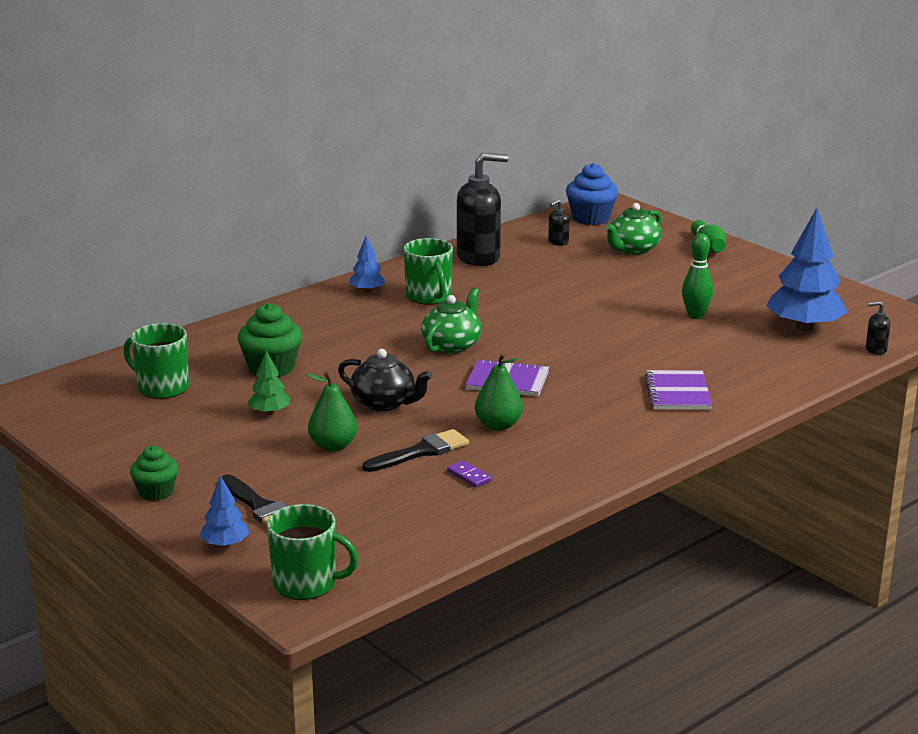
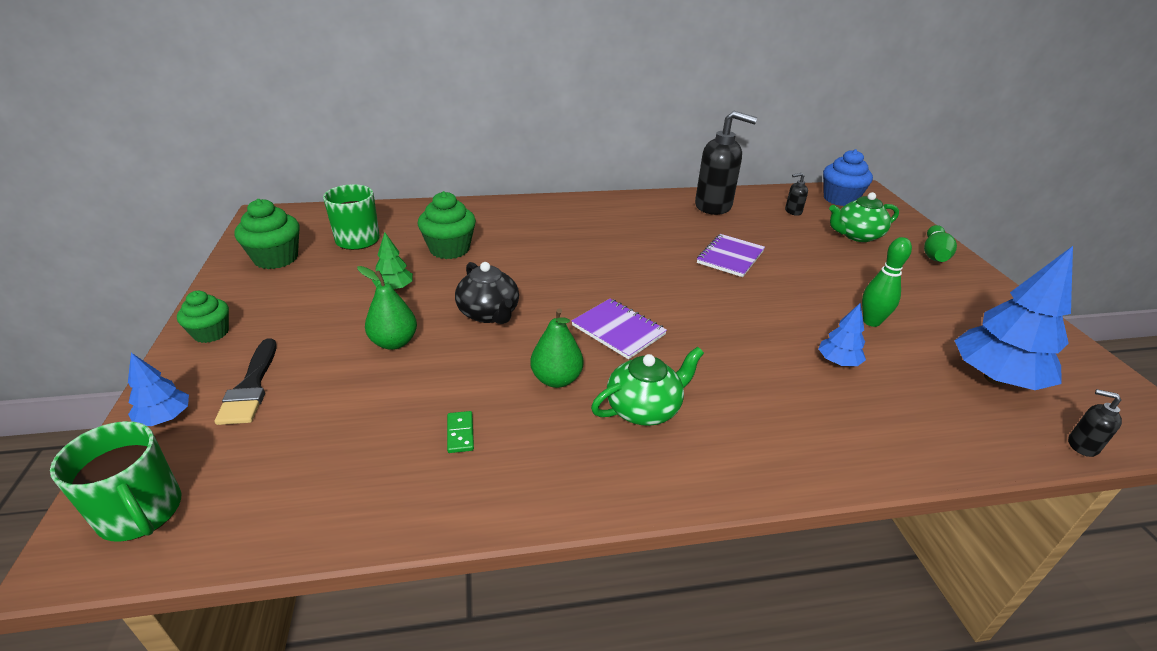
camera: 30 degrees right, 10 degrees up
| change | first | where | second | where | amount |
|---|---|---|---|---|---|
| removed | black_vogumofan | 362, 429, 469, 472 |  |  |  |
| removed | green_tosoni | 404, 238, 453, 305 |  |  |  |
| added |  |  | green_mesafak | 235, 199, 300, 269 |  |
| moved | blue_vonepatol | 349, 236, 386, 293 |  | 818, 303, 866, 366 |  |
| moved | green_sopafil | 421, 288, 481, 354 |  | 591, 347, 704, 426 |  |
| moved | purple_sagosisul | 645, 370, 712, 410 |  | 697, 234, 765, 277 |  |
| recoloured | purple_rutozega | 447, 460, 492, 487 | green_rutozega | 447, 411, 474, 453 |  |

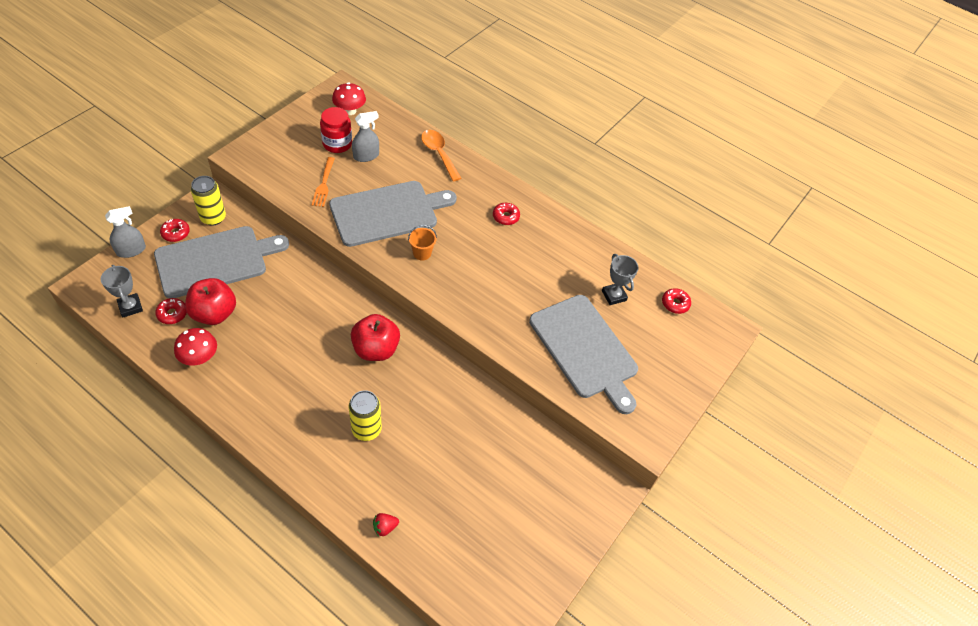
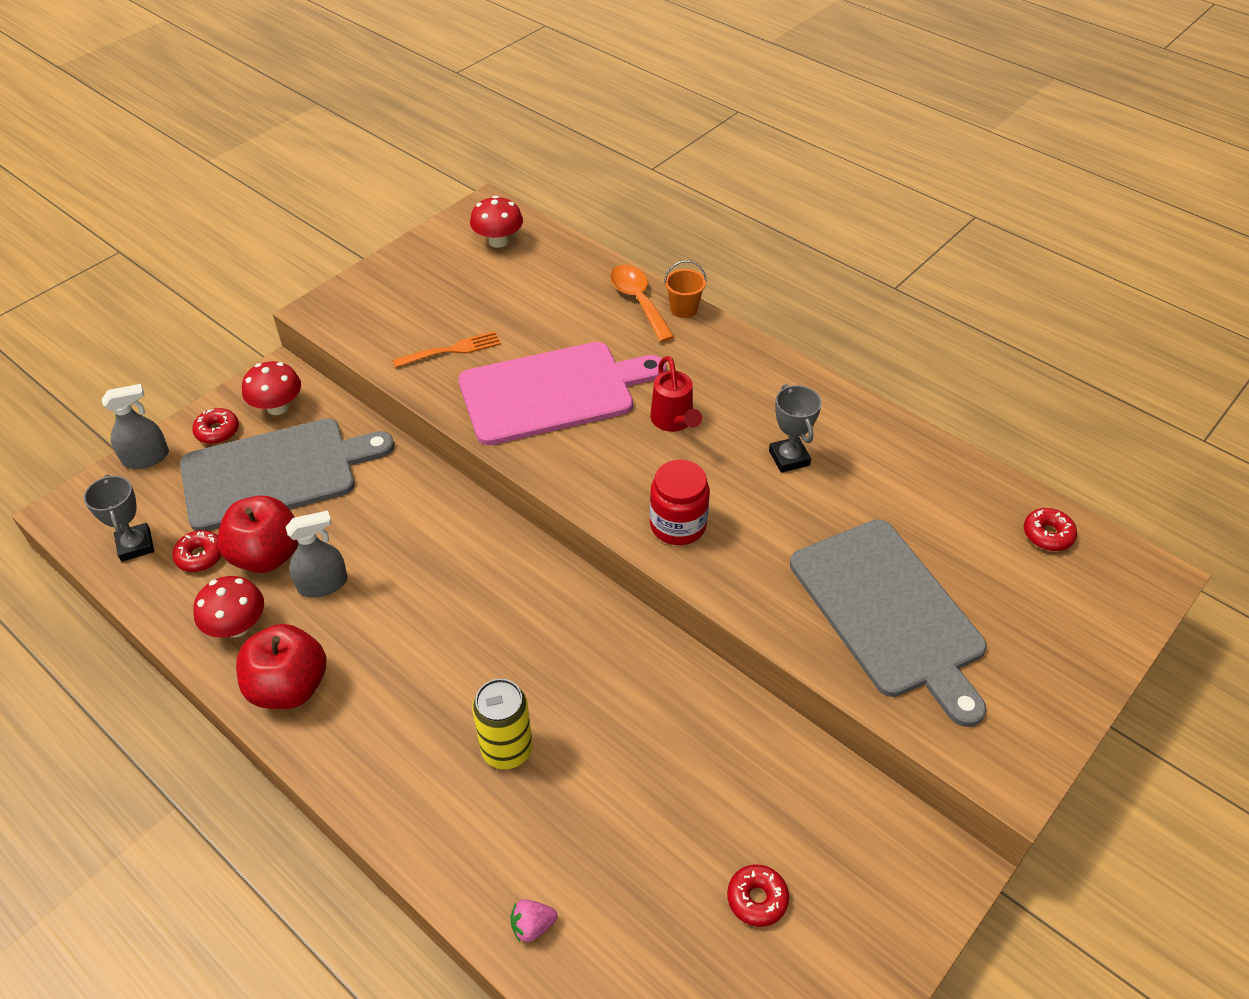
camera: 10 degrees right, 5 degrees down
| change | first | where | second | where | amount |
|---|---|---|---|---|---|
| added |  |  | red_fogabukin | 650, 356, 702, 432 |  |
| moved | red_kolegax | 320, 107, 352, 153 |  | 650, 460, 710, 545 |  |
| moved | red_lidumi | 351, 314, 400, 361 |  | 236, 624, 327, 709 |  |
| moved | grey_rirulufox | 352, 111, 379, 162 |  | 286, 511, 348, 597 |  |
| moved | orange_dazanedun | 408, 225, 437, 260 |  | 664, 260, 707, 318 |  |
| moved | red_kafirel | 493, 203, 520, 225 |  | 727, 865, 789, 927 |  |
| moved | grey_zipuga | 602, 254, 639, 305 |  | 769, 384, 822, 473 |  |
| replaced | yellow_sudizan | 191, 176, 226, 225 | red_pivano | 242, 361, 301, 415 |  |
| recoloured | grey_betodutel | 329, 181, 457, 247 | pink_betodutel | 458, 342, 666, 445 |  |
| recoloured | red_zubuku | 373, 513, 399, 536 | pink_zubuku | 511, 899, 558, 942 |  |
| turned | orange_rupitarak | 312, 157, 335, 207 |  | 392, 331, 501, 368 | 120 degrees counterclockwise |

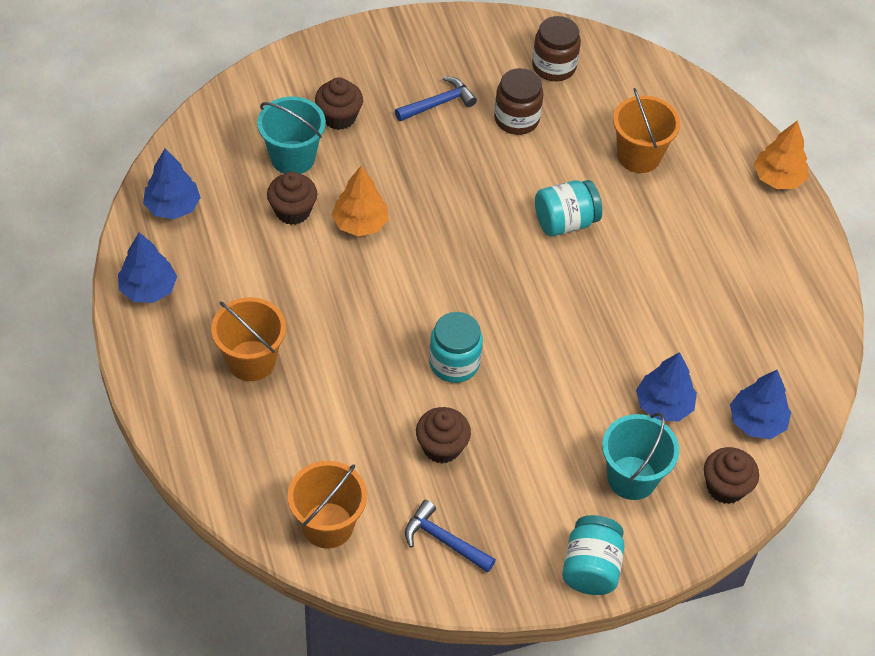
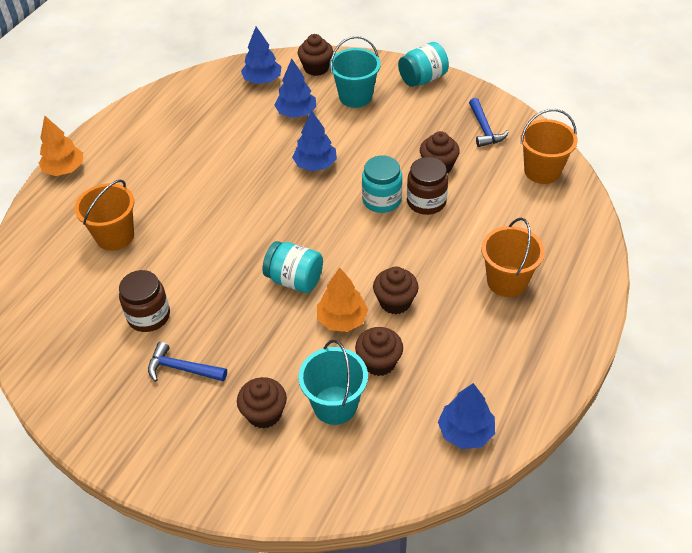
camera: 130 degrees left, 5 degrees down
| change | first | where | second | where | amount |
|---|---|---|---|---|---|
| added |  |  | brown_mesafak | 373, 267, 419, 314 |  |
| moved | blue_vonepatol | 118, 232, 177, 303 |  | 292, 110, 337, 171 |  |
| moved | brown_kolegax | 532, 16, 581, 81 |  | 407, 157, 448, 215 |  |
| moved | turquoise_kolegax | 535, 180, 602, 236 |  | 262, 241, 323, 293 |  |

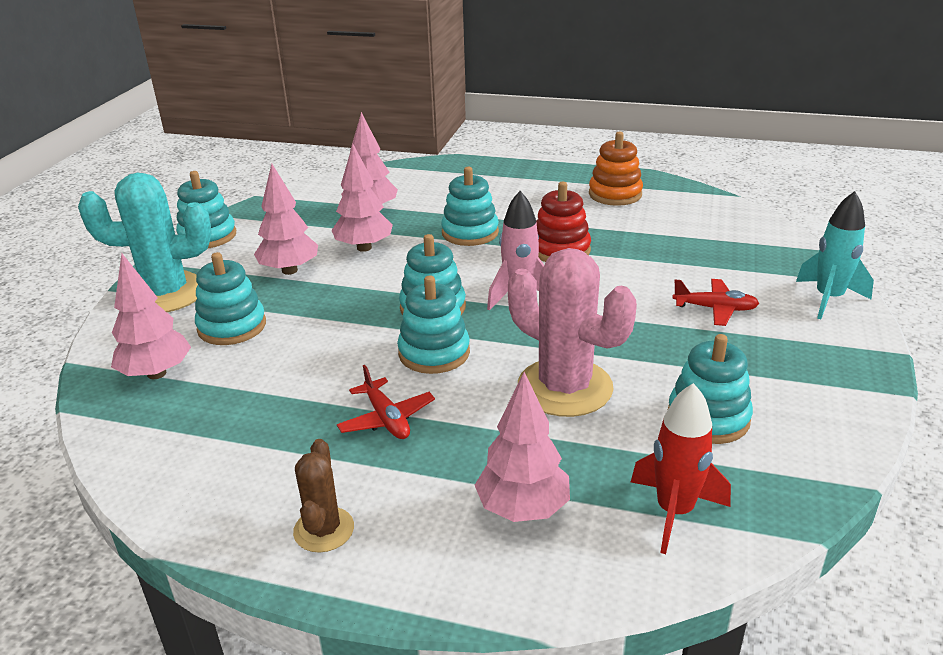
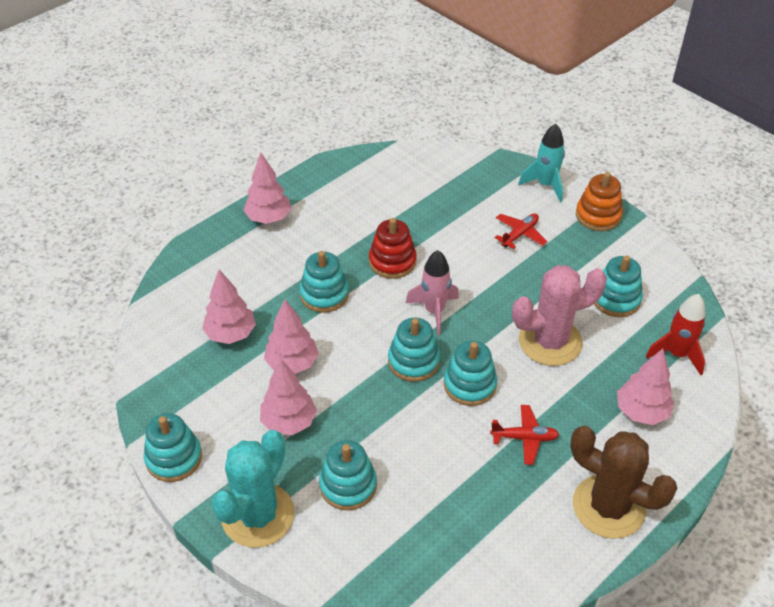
camera: 60 degrees left, 15 degrees up
| change | first | where | second | where | amount |
|---|---|---|---|---|---|
| moved | pink_vonepatol | 111, 254, 191, 379 |  | 243, 152, 291, 224 |  |
| moved | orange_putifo | 589, 132, 643, 206 |  | 576, 172, 623, 231 |  |
| resized | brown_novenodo | 293, 439, 354, 553 |  | 570, 426, 677, 539 | x1.91 |

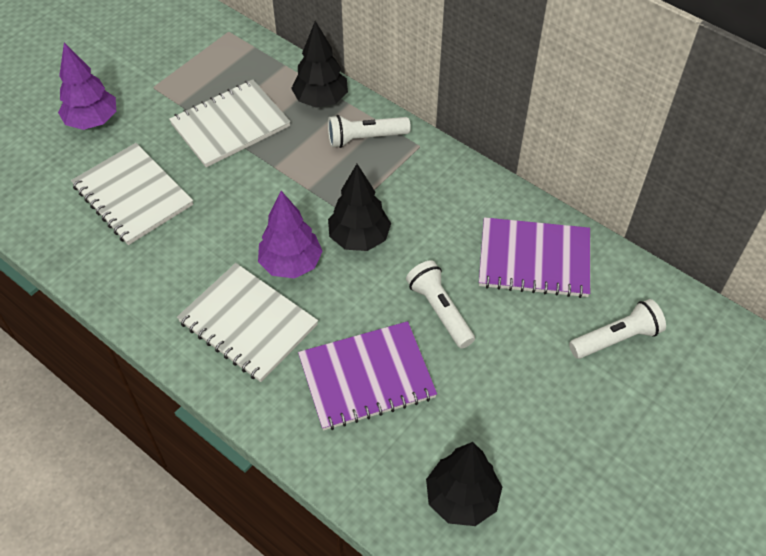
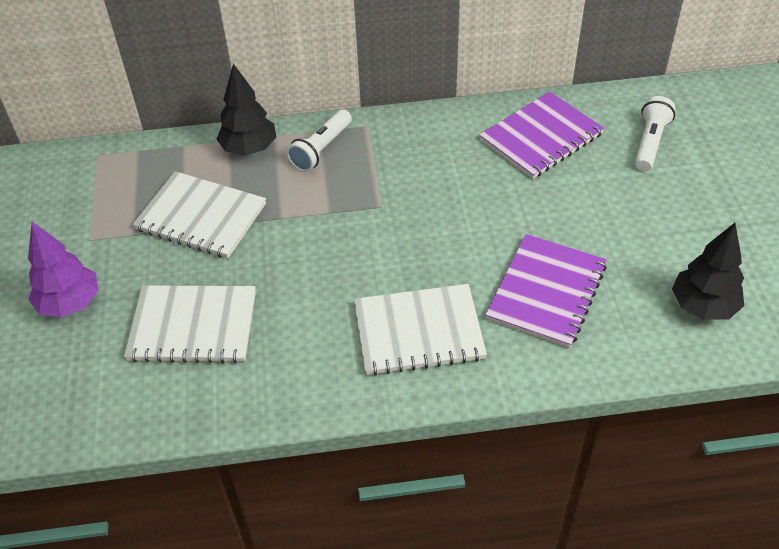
camera: 45 degrees left, 5 degrees down
| change | first | where | second | where | amount |
|---|---|---|---|---|---|
| removed | purple_vonepatol | 258, 191, 322, 279 |  |  |  |
| removed | black_vonepatol | 328, 164, 391, 251 |  |  |  |
| removed | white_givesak | 406, 260, 475, 349 |  |  |  |
| turned | white_sagosisul | 169, 79, 290, 168 |  | 133, 171, 266, 258 | 75 degrees counterclockwise |

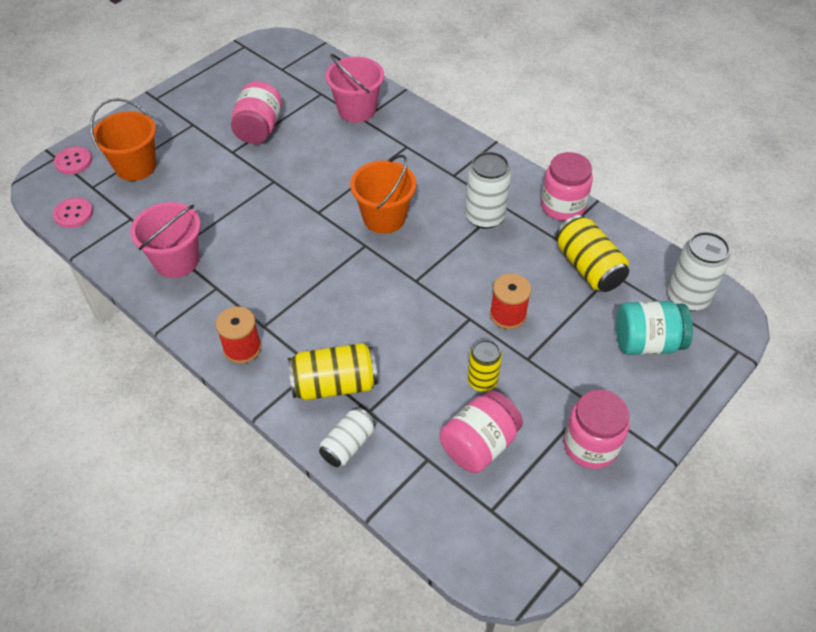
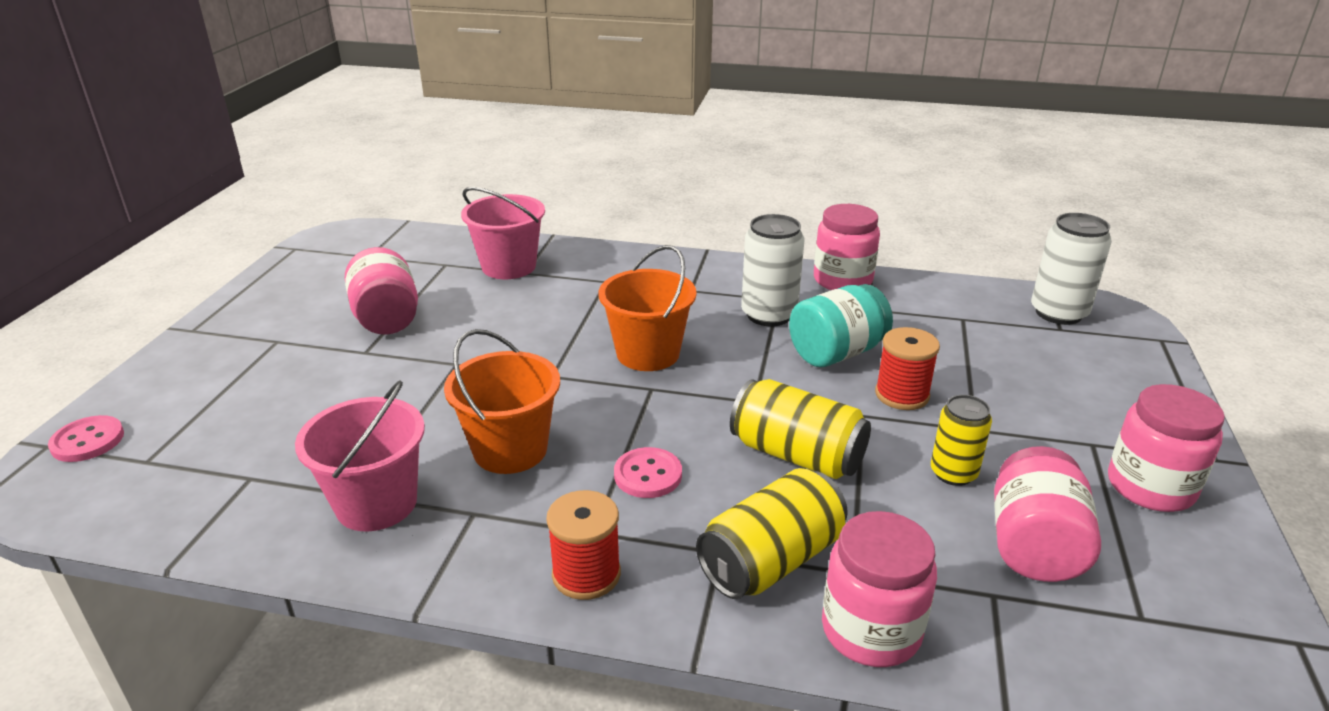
camera: 30 degrees left, 20 degrees down
| change | first | where | second | where | amount |
|---|---|---|---|---|---|
| moved | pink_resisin | 53, 197, 93, 228 |  | 614, 447, 682, 498 |  |
| moved | orange_dazanedun | 90, 98, 156, 181 |  | 444, 329, 560, 474 |  |
| moved | yellow_sudizan | 555, 215, 629, 292 |  | 730, 379, 871, 479 |  |
| moved | turquoise_kolegax | 616, 301, 693, 355 |  | 789, 284, 893, 367 |  |
| replaced | white_sudizan | 319, 407, 376, 467 | pink_kolegax | 822, 511, 937, 667 |  |

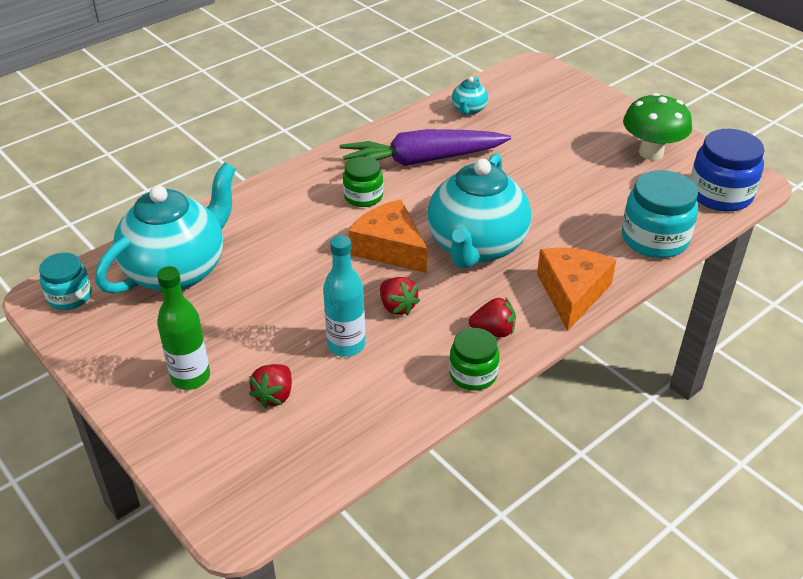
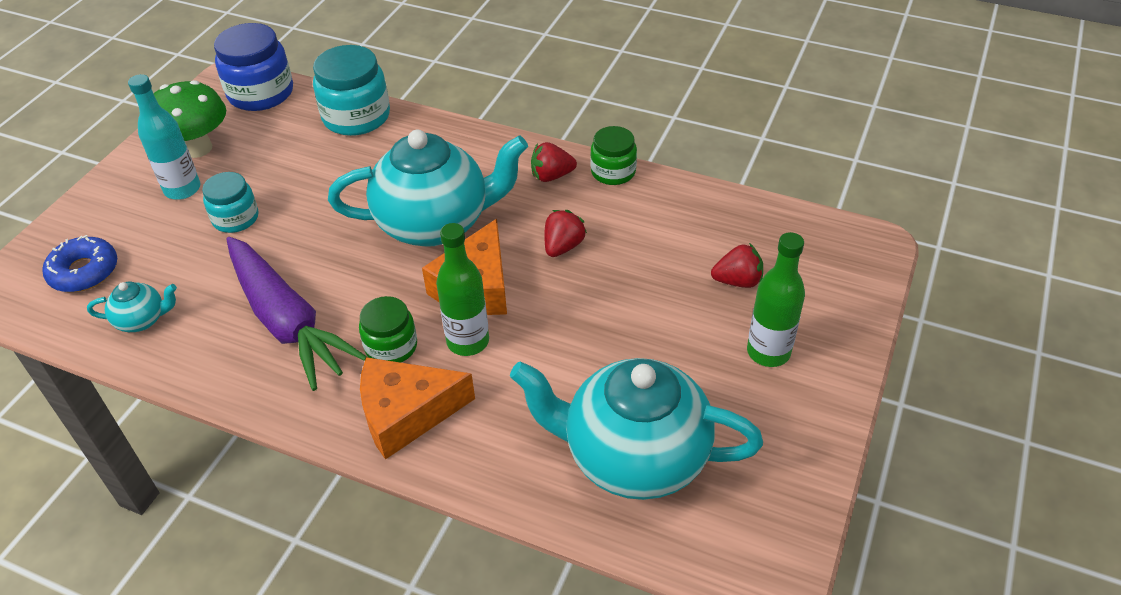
camera: 115 degrees left, 5 degrees up
| change | first | where | second | where | amount |
|---|---|---|---|---|---|
| added |  |  | blue_kafirel | 43, 235, 117, 292 |  |
| added |  |  | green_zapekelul | 436, 223, 489, 356 |  |
| moved | turquoise_kolegax | 39, 253, 92, 310 |  | 202, 172, 258, 233 |  |
| moved | turquoise_zapekelul | 323, 235, 365, 357 |  | 128, 74, 201, 200 |  |
| moved | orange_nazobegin | 537, 248, 616, 331 |  | 360, 357, 475, 460 |  |
| turned | red_zubuku | 469, 298, 516, 337 |  | 531, 142, 577, 182 | 75 degrees counterclockwise |

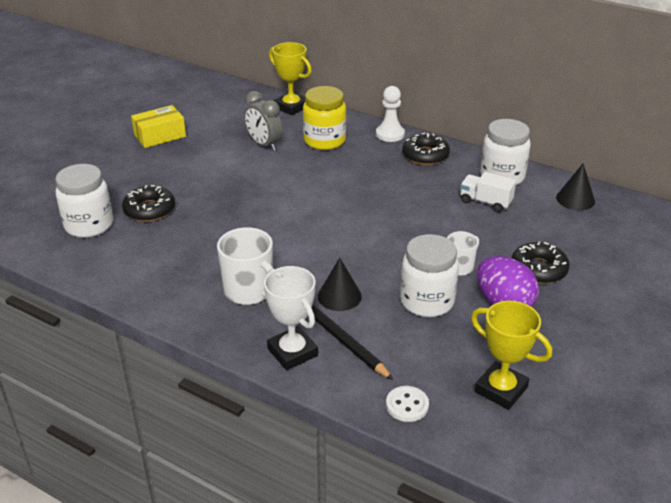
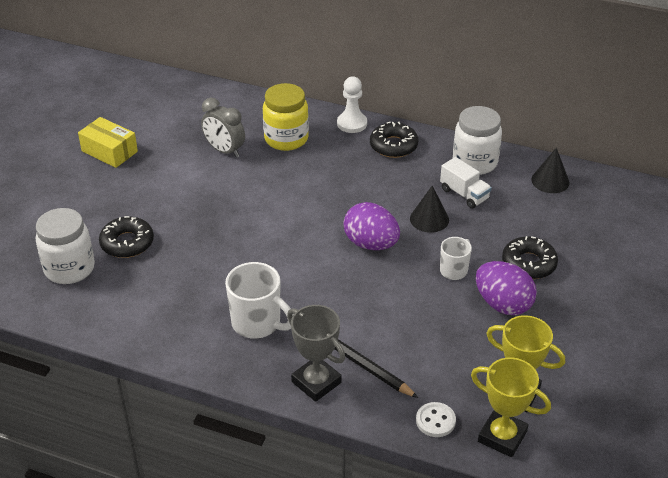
camera: 10 degrees left, 5 degrees up
| change | first | where | second | where | amount |
|---|---|---|---|---|---|
| removed | white_kolegax | 400, 234, 459, 317 |  |  |  |
| added |  |  | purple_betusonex | 343, 202, 400, 250 |  |
| moved | yellow_zipuga | 269, 42, 312, 115 |  | 471, 357, 551, 457 |  |
| moved | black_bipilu | 318, 258, 362, 311 |  | 410, 186, 449, 233 |  |
| recoloured | white_zipuga | 264, 266, 318, 370 | grey_zipuga | 287, 305, 345, 402 |  |
| turned | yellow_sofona | 131, 105, 186, 148 |  | 78, 117, 138, 168 | 75 degrees clockwise |
| turned | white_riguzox | 460, 172, 516, 212 |  | 440, 157, 492, 209 | 150 degrees counterclockwise |

